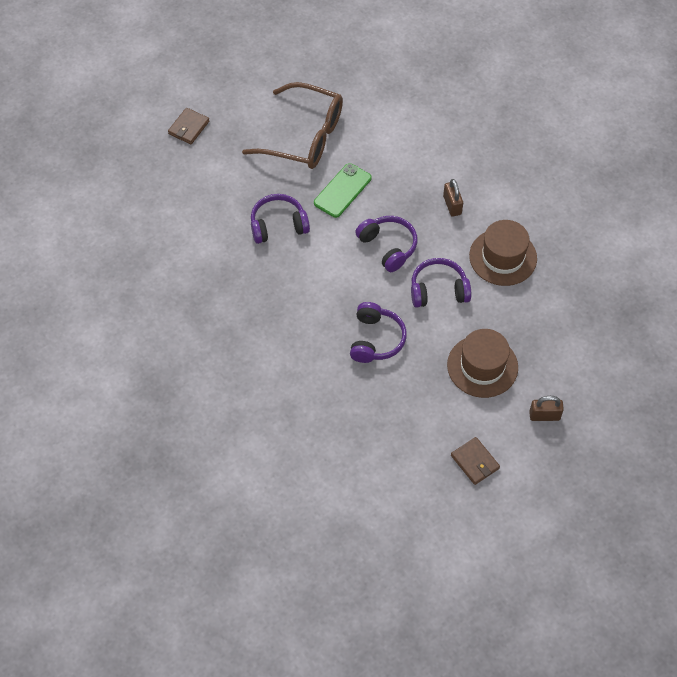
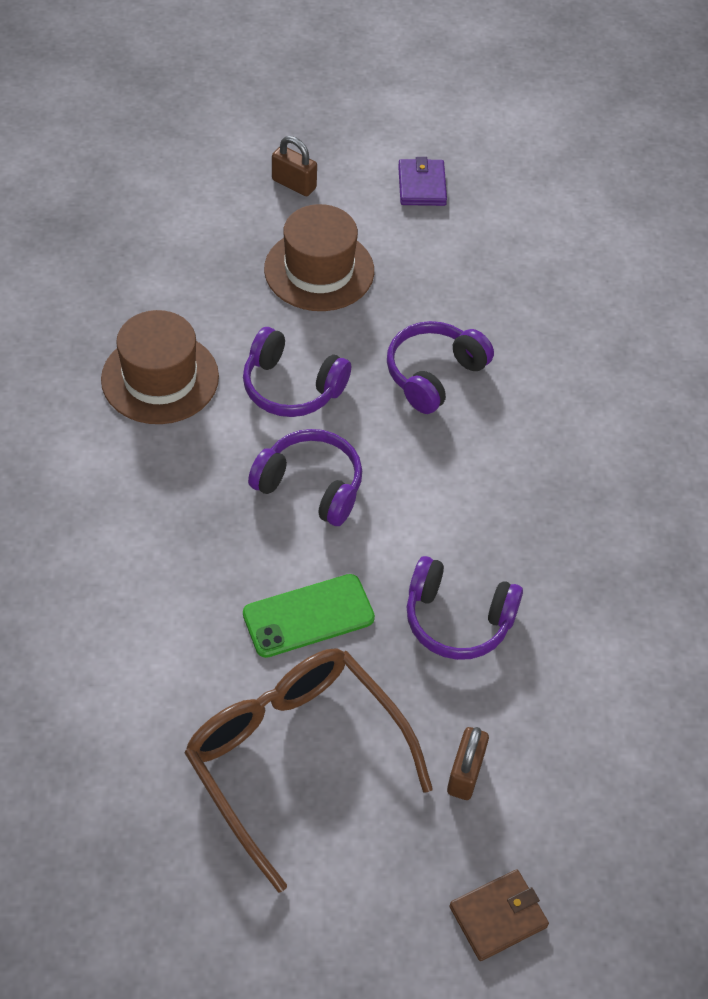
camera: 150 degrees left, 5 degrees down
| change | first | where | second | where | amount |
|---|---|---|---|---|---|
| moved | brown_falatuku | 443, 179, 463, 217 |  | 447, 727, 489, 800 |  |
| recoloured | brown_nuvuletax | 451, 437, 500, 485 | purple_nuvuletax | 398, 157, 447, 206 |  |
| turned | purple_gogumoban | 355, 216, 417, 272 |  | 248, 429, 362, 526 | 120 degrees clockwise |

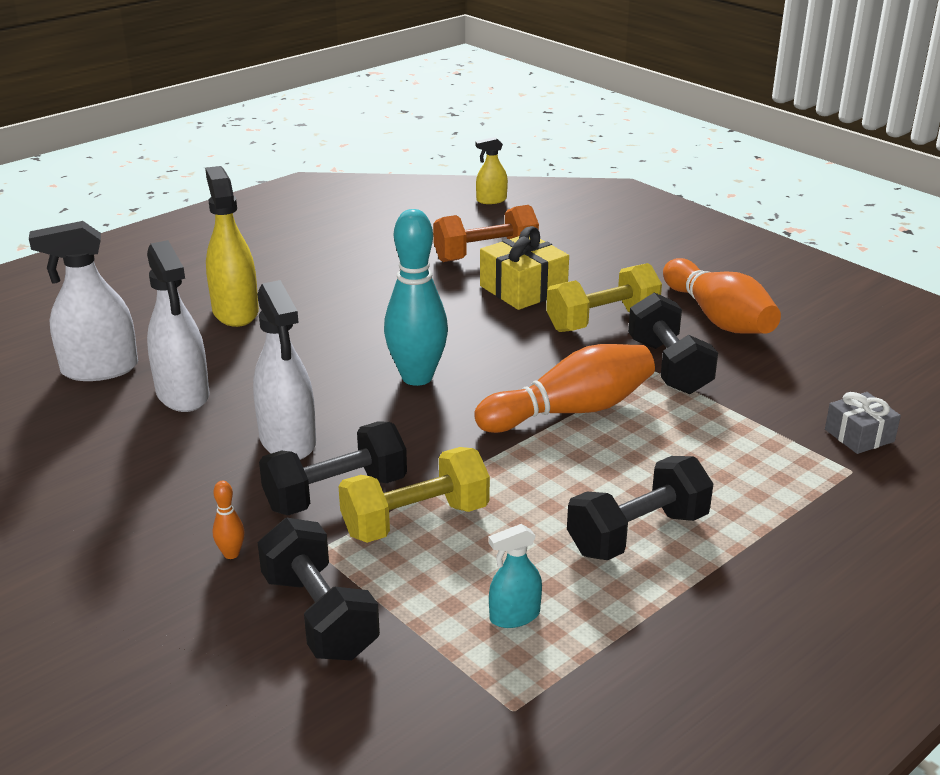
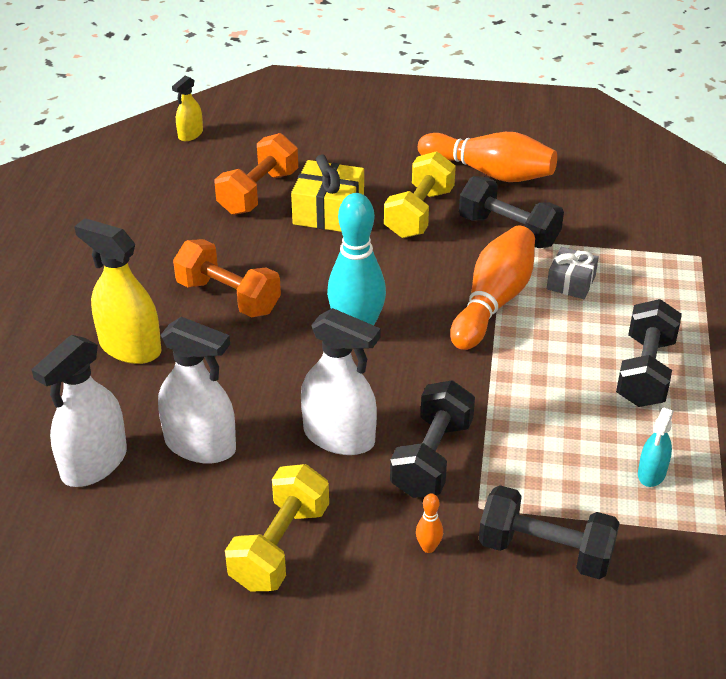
camera: 40 degrees left, 10 degrees up
| change | first | where | second | where | amount |
|---|---|---|---|---|---|
| added |  |  | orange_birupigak | 173, 239, 281, 317 |  |
| moved | yellow_birupigak | 338, 447, 490, 543 |  | 225, 464, 329, 591 |  |
| moved | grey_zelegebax | 825, 392, 901, 454 |  | 547, 247, 599, 299 |  |

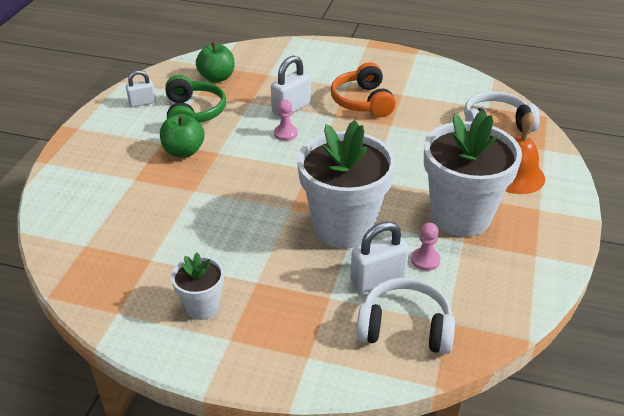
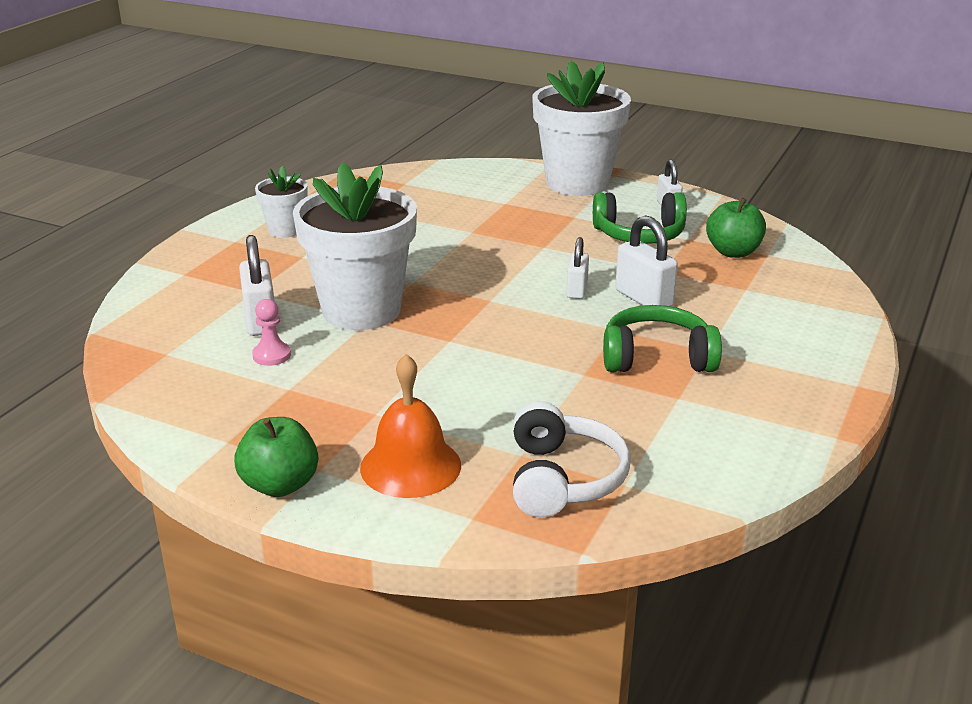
camera: 100 degrees right, 10 degrees down
| change | first | where | second | where | amount |
|---|---|---|---|---|---|
| removed | white_gogumoban | 356, 278, 455, 354 |  |  |  |
| moved | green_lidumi | 160, 114, 204, 157 |  | 234, 417, 318, 497 |  |
| moved | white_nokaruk | 424, 110, 522, 237 |  | 532, 61, 631, 196 |  |
| replaced | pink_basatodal | 274, 100, 298, 141 | white_falatuku | 566, 237, 589, 299 |  |
| recoloured | orange_gogumoban | 331, 62, 396, 117 | green_gogumoban | 603, 305, 722, 372 |  |

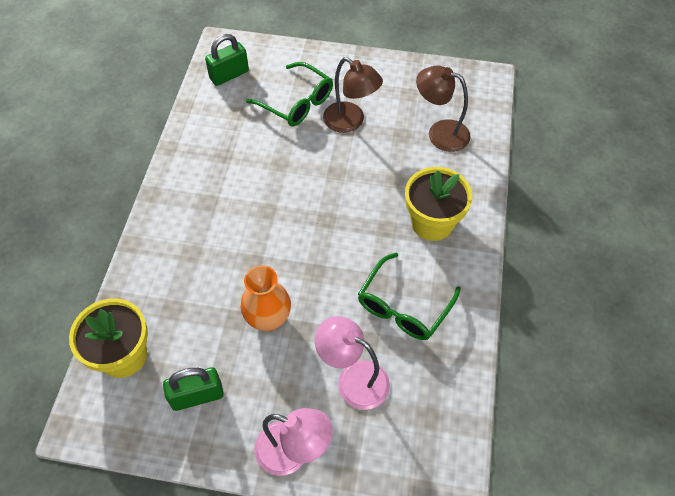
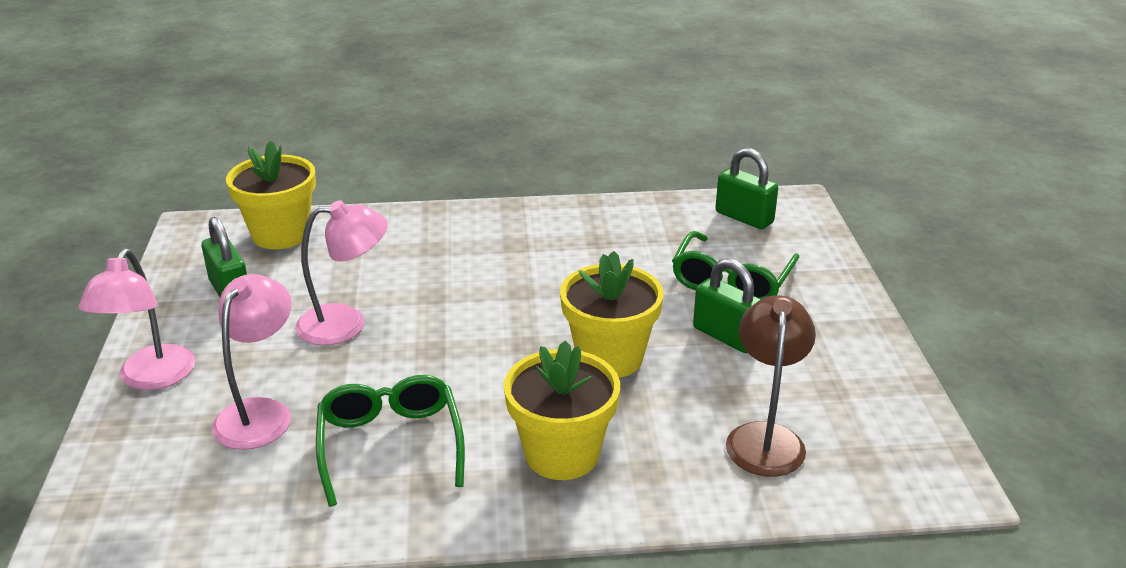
camera: 75 degrees right, 25 degrees down
| change | first | where | second | where | amount |
|---|---|---|---|---|---|
| added |  |  | yellow_nokaruk | 560, 251, 664, 378 |  |
| replaced | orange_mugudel | 240, 265, 291, 331 | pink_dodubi | 295, 200, 388, 345 |  |
| replaced | brown_dodubi | 323, 57, 383, 133 | green_falatuku | 693, 258, 761, 353 |  |
| turned | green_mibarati | 358, 252, 461, 340 |  | 316, 375, 465, 507 | 60 degrees clockwise |

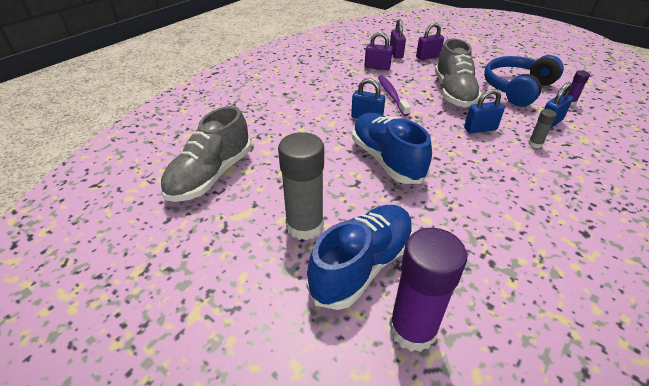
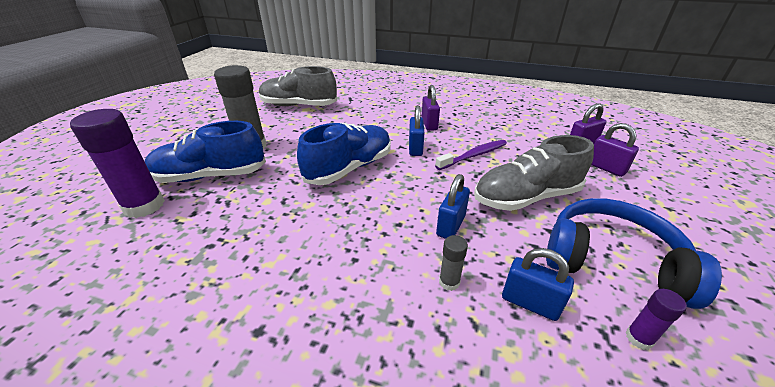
camera: 70 degrees right, 5 degrees down
| change | first | where | second | where | amount |
|---|---|---|---|---|---|
| moved | purple_falatuku | 364, 32, 393, 70 |  | 422, 85, 440, 131 |  |
| turned | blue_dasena | 306, 205, 414, 310 |  | 144, 121, 266, 183 | 150 degrees clockwise |
| turned | blue_falatuku | 464, 89, 505, 133 |  | 436, 174, 470, 239 | 60 degrees clockwise |

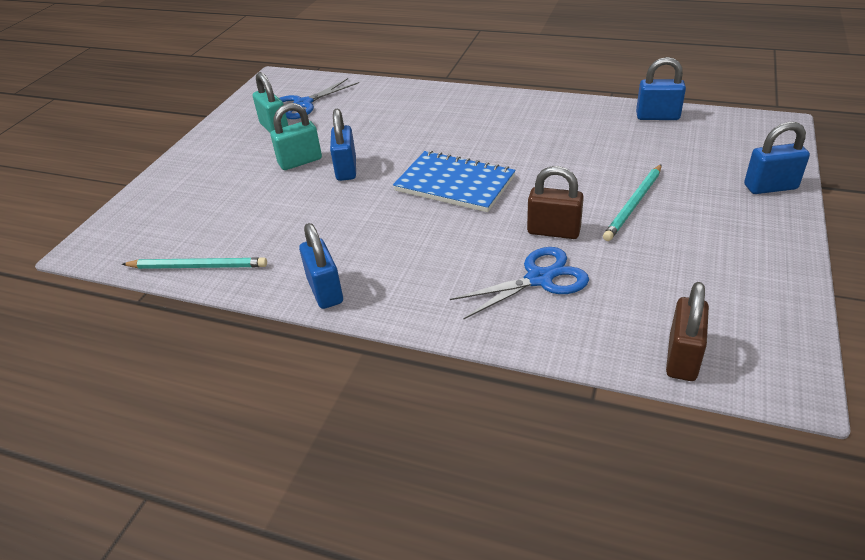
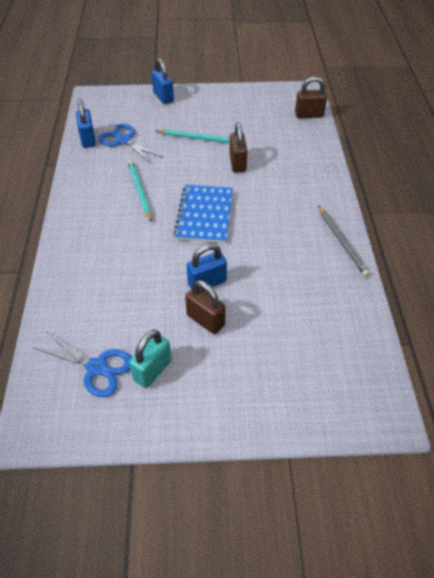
camera: 115 degrees left, 10 degrees up
| change | first | where | second | where | amount |
|---|---|---|---|---|---|
| moved | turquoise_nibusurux | 122, 257, 267, 269 |  | 128, 160, 152, 221 |  |
| moved | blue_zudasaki | 450, 247, 589, 320 |  | 98, 123, 164, 164 |  |
| replaced | blue_falatuku | 299, 223, 343, 309 | grey_nibusurux | 318, 205, 370, 277 |  |
| recoloured | turquoise_falatuku | 271, 103, 322, 170 | brown_falatuku | 185, 280, 226, 334 |  |

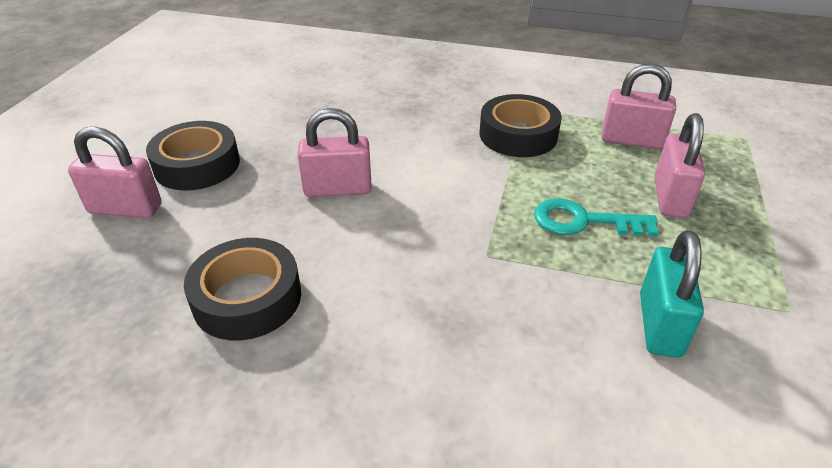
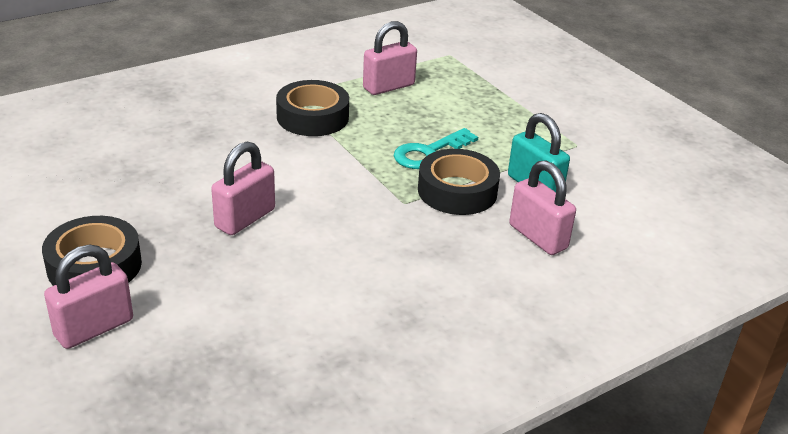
camera: 50 degrees left, 5 degrees down
| change | first | where | second | where | amount |
|---|---|---|---|---|---|
| moved | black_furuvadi | 184, 238, 301, 340 |  | 418, 149, 500, 215 |  |
| moved | pink_falatuku | 655, 113, 705, 218 |  | 509, 160, 576, 255 |  |

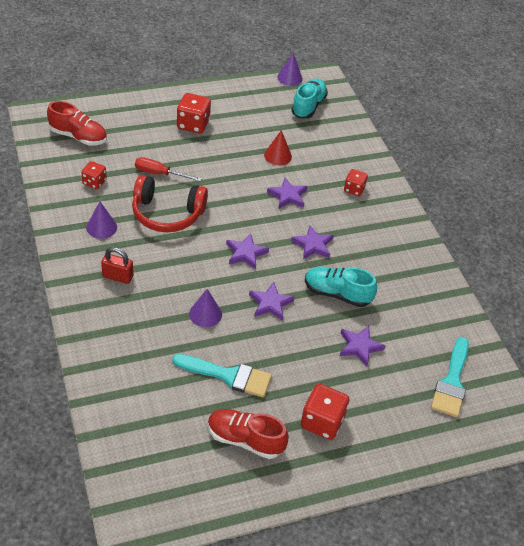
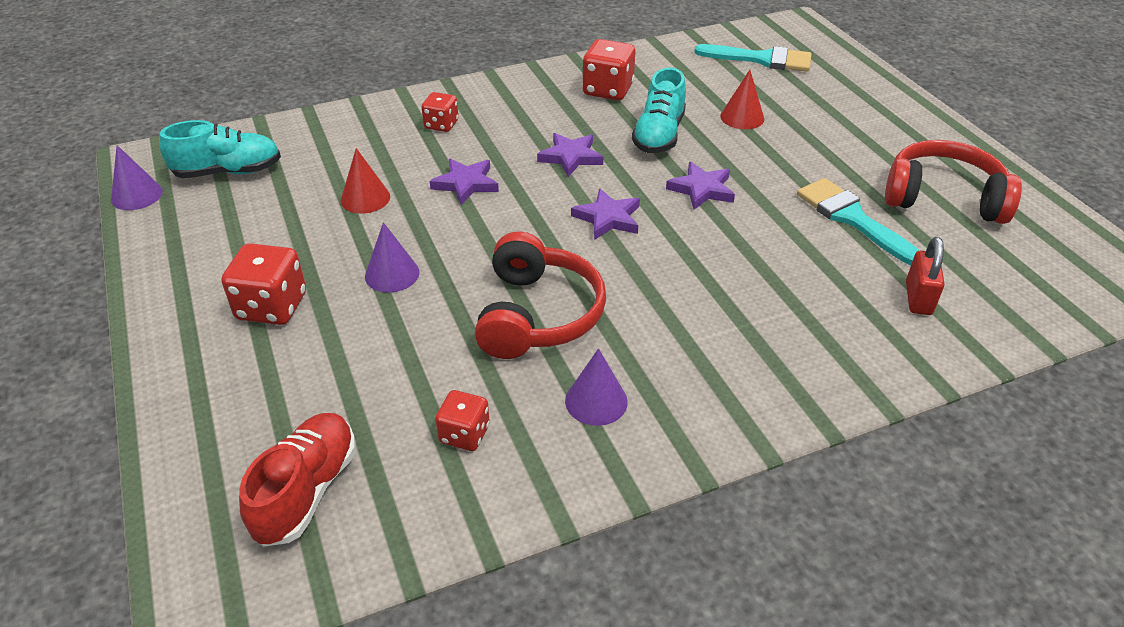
camera: 90 degrees left, 5 degrees down
| change | first | where | second | where | amount |
|---|---|---|---|---|---|
| removed | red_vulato | 135, 157, 202, 181 |  |  |  |
| moved | red_falatuku | 101, 247, 133, 284 |  | 906, 237, 944, 315 |  |
| moved | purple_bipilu | 189, 289, 222, 327 |  | 365, 222, 420, 293 |  |
| moved | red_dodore | 301, 384, 349, 440 |  | 582, 39, 635, 100 |  |
| replaced | red_dasena | 208, 409, 289, 459 | red_gogumoban | 885, 140, 1022, 224 |  |
| replaced | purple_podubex | 340, 326, 386, 366 | red_bipilu | 720, 70, 764, 129 |  |
| turned | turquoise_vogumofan | 173, 354, 272, 397 |  | 797, 178, 920, 265 | 45 degrees counterclockwise |
| turned | turquoise_dasena | 291, 79, 328, 118 |  | 159, 120, 281, 178 | 150 degrees clockwise |

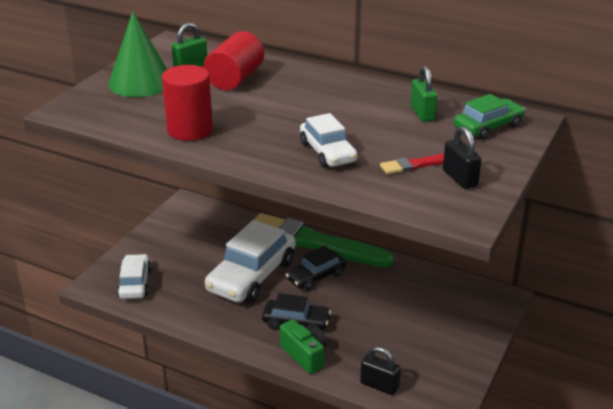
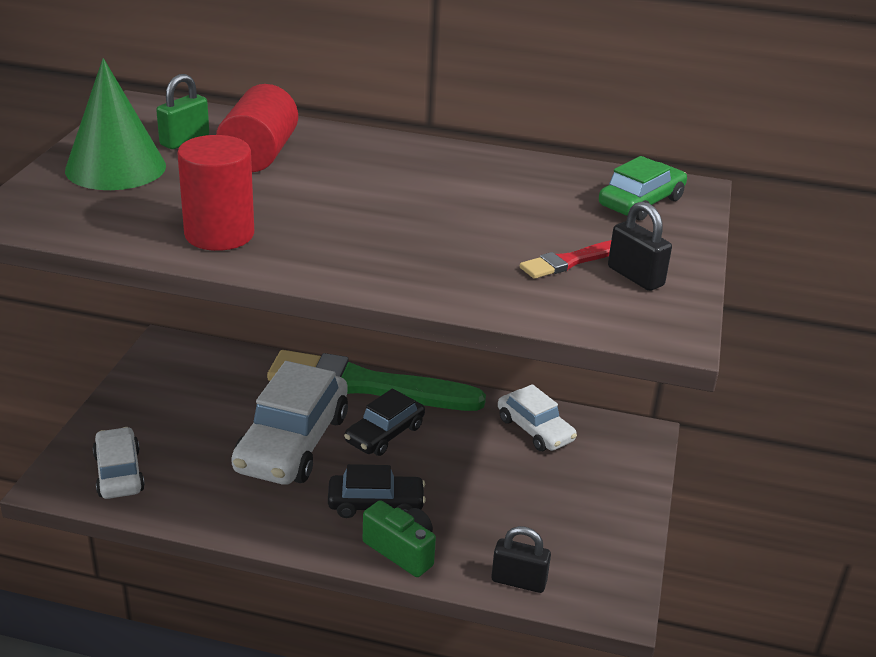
camera: 15 degrees left, 0 degrees up
| change | first | where | second | where | amount |
|---|---|---|---|---|---|
| removed | green_falatuku | 410, 66, 438, 122 |  |  |  |
| moved | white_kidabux | 300, 113, 358, 168 |  | 498, 384, 577, 451 |  |

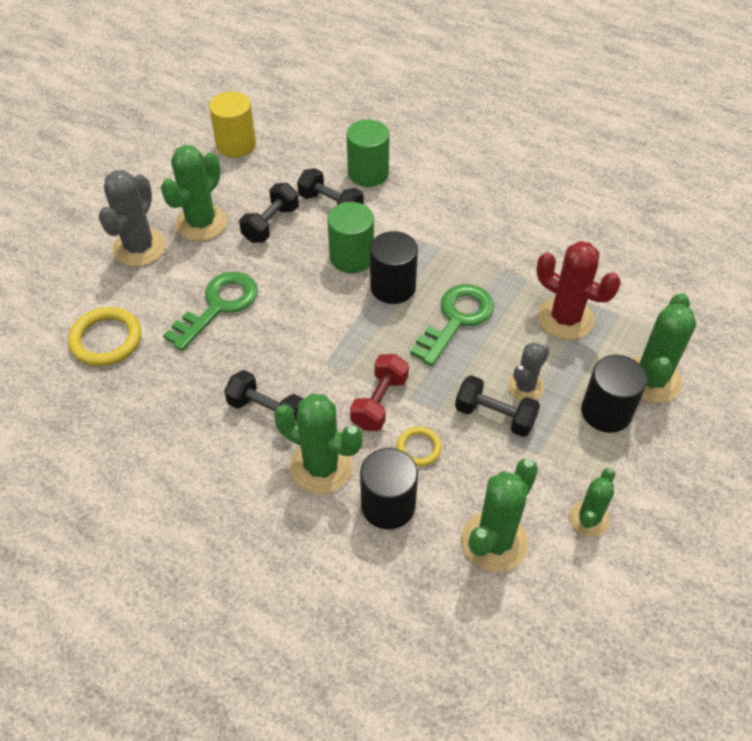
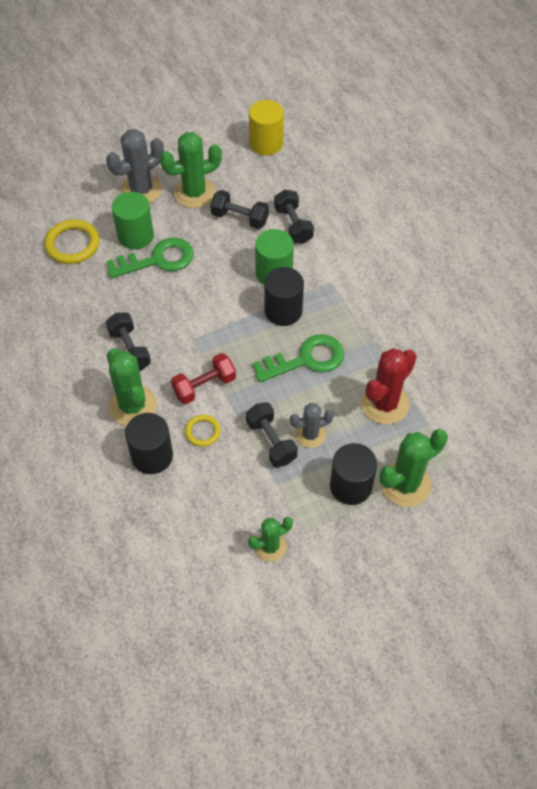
camera: 35 degrees right, 5 degrees up
| change | first | where | second | where | amount |
|---|---|---|---|---|---|
| removed | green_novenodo | 461, 459, 538, 572 |  |  |  |
| moved | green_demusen | 347, 119, 390, 187 |  | 112, 192, 154, 249 |  |
| turned | black_birupigak | 239, 183, 299, 243 |  | 210, 190, 269, 229 | 45 degrees clockwise |
| turned | red_novenodo | 536, 241, 621, 340 |  | 361, 348, 417, 424 | 60 degrees clockwise |

